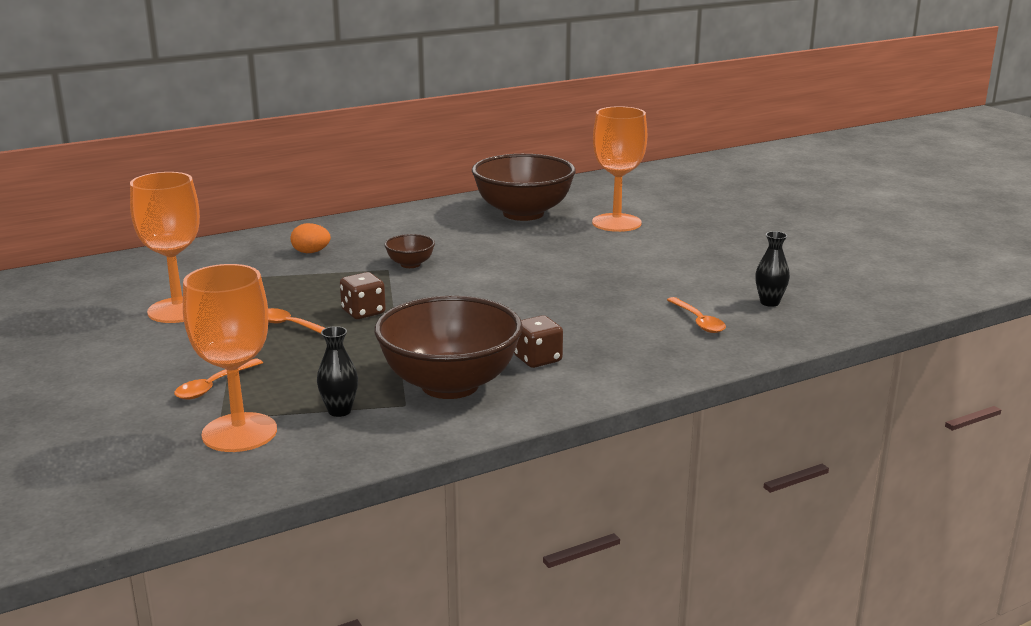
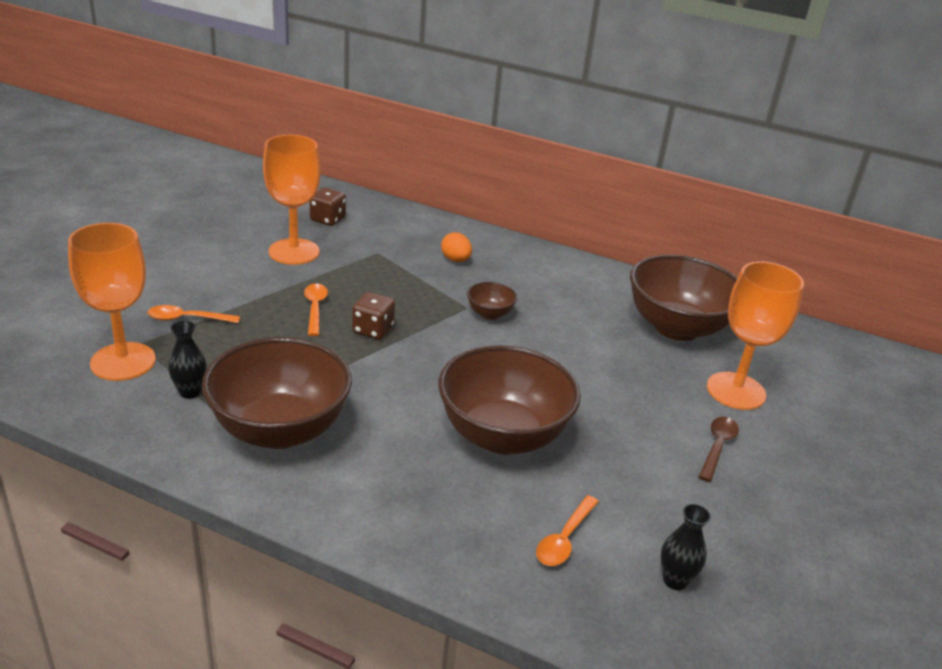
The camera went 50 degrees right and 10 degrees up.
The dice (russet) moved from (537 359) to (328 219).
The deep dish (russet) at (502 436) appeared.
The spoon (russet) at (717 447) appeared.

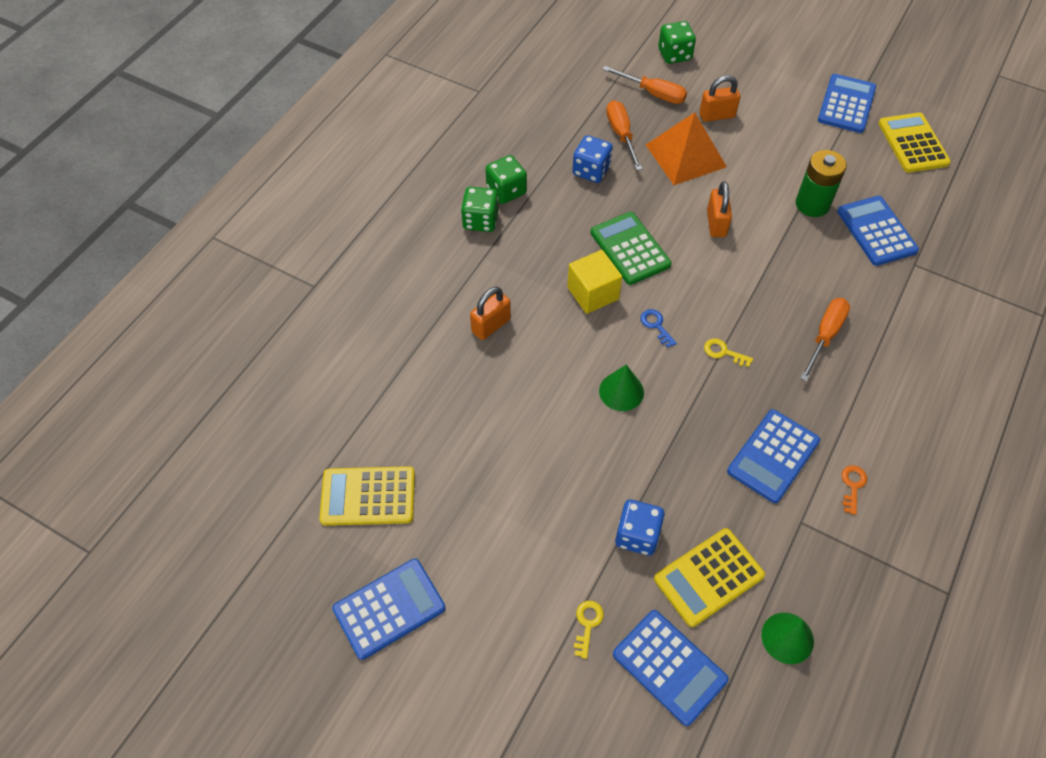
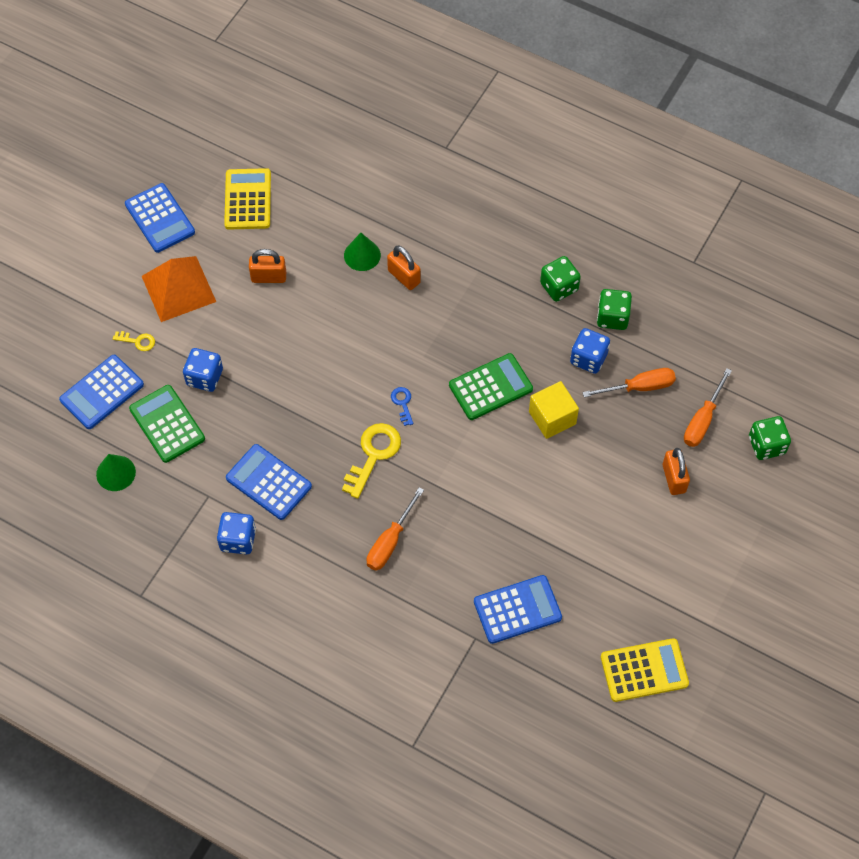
The camera went 90 degrees right and 5 degrees up.
The adding machine (bright yellow) at (708 577) became the adding machine (leaf-green) at (167 424).
The solid pyramid (bright orange) moved from (685 155) to (178 288).
The latchkey (bright orange) at (852 486) was replaced by the dice (blue) at (238 540).
The padlock (bright orange) moved from (716 223) to (268 277).
The latchkey (bright yellow) at (723 352) changed to 1.94 times the size.
The cone shape (leaf-green) moved from (621 391) to (362 255).
The screwdriver (bright orange) at (825 336) turned 90 degrees clockwise.
The latchkey (blue) at (656 326) turned 75 degrees counterclockwise.
The cube (bright yellow) moved from (593 293) to (552 418).
The dice (leaf-green) moved from (480 220) to (612 317).
The AA battery (leaf-green) at (812 204) disappeared.
The adding machine (blue) at (846 104) disappeared.

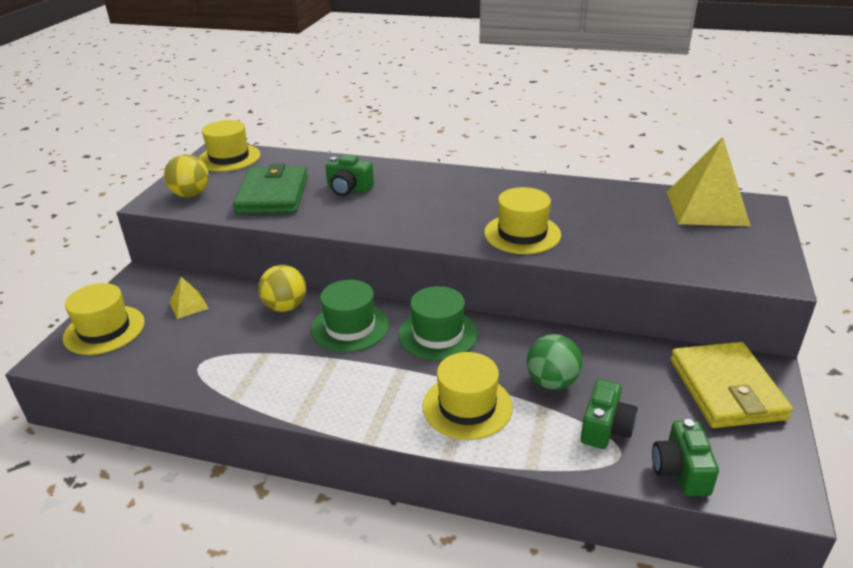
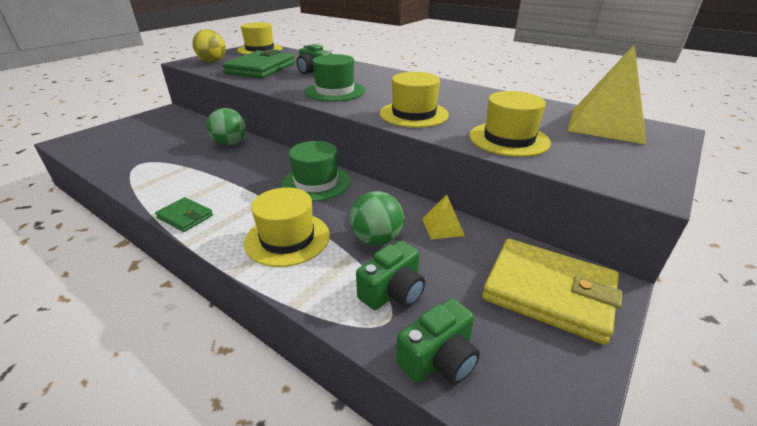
The camera went 20 degrees right and 0 degrees up.
The billfold (leaf-green) at (185 217) appeared.
The play ball (bright yellow) at (285 307) became the play ball (leaf-green) at (230 143).
The hat (leaf-green) moved from (350 327) to (335 91).
The compact camera (leaf-green) at (681 471) turned 150 degrees counterclockwise.
The solid pyramid (bright yellow) moved from (189 305) to (443 227).
The hat (bright yellow) moved from (104 330) to (508 139).
The billfold (bright yellow) at (726 389) turned 75 degrees counterclockwise.

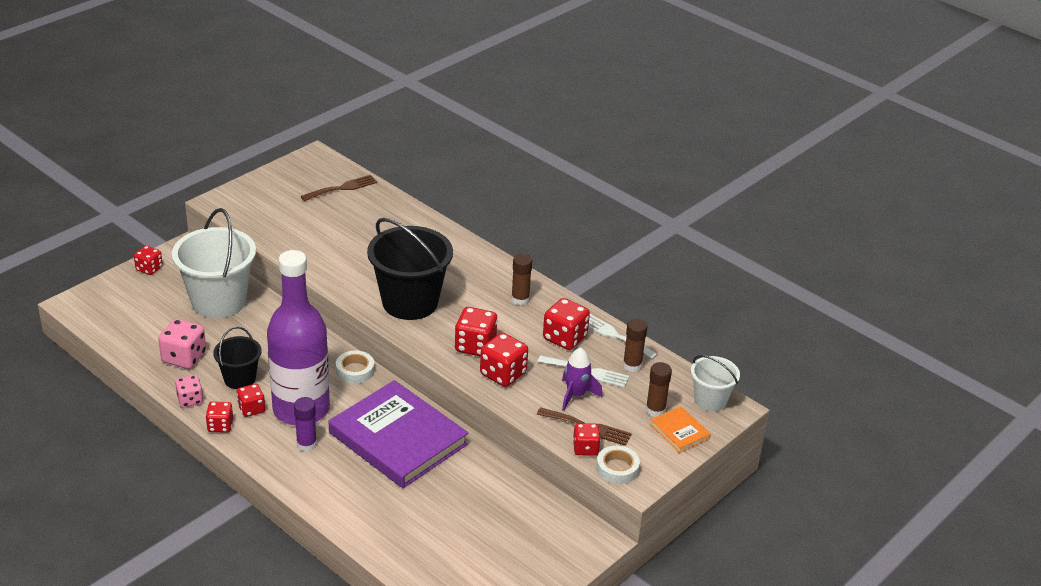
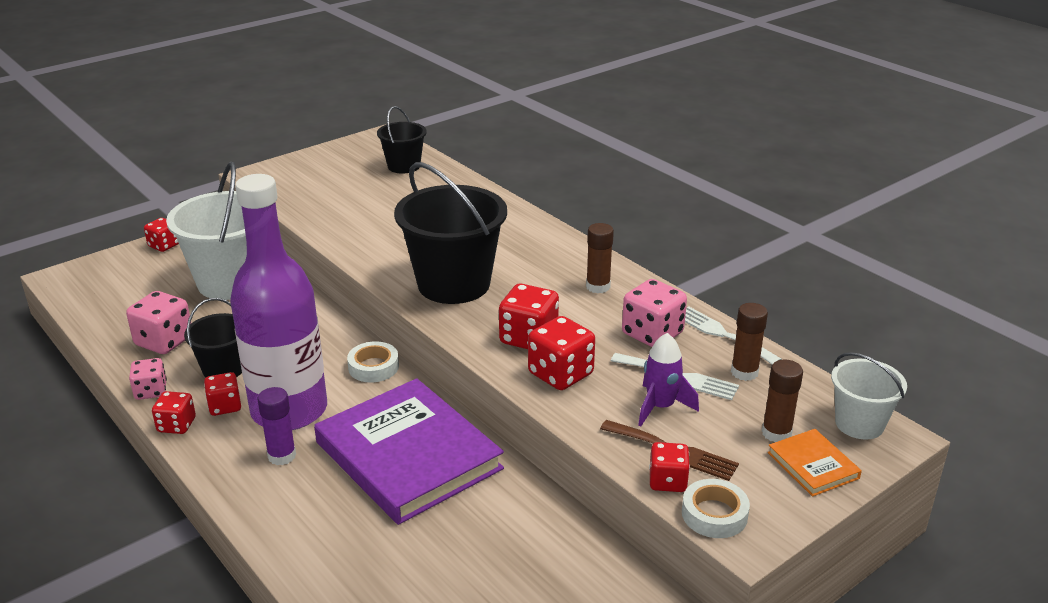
The camera went 10 degrees right and 5 degrees down.
The fork (russet) at (342 188) was replaced by the pail (ebony) at (404 166).
The dice (crimson) at (565 338) became the dice (pink) at (652 334).

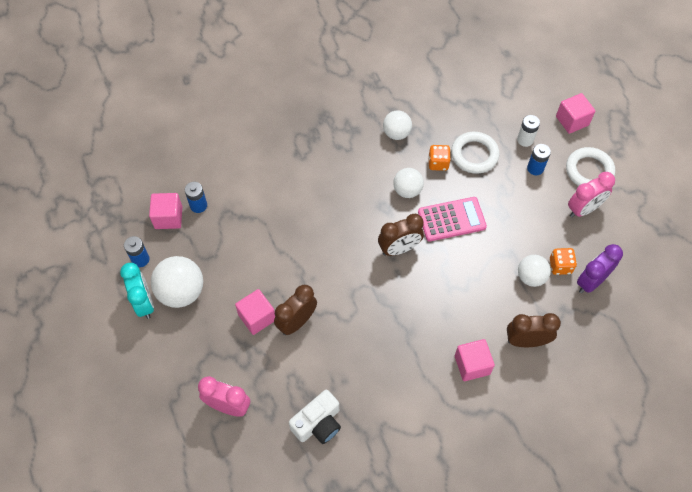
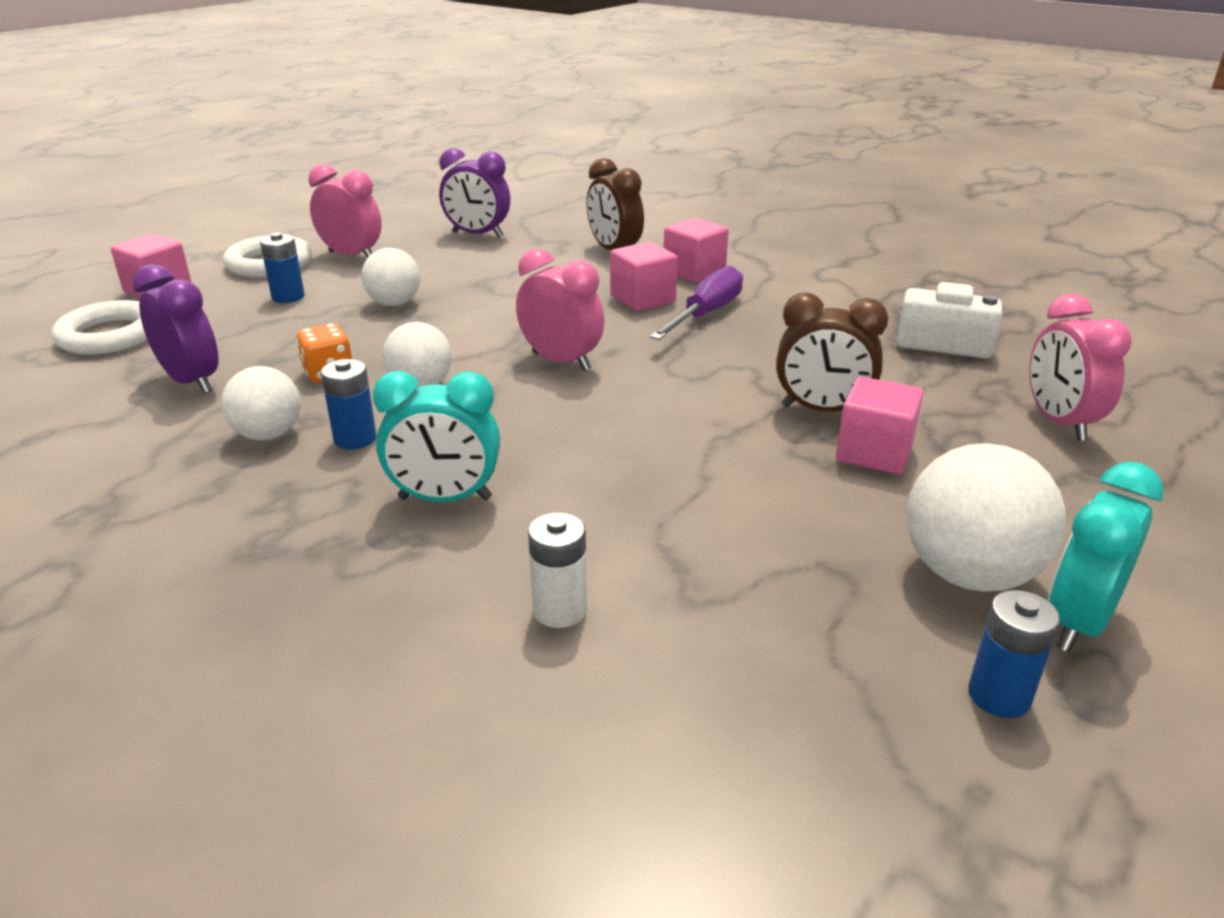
The camera went 120 degrees left and 30 degrees down.
The ring (white) moved from (474 155) to (110 335).
The alarm clock (purple) at (192 381) appeared.
The AA battery (blue) moved from (198 205) to (355 439).
The play ball (white) moved from (531 277) to (394 303).
The alarm clock (teal) at (445 498) appeared.
The alarm clock (russet) at (399 249) became the alarm clock (pink) at (561 361).
The AA battery (white) moved from (525 140) to (559 610).
The cube (pink) moved from (168 217) to (642 299).
The screwdriver (purple) at (705 314) appeared.
The adding machine (pink) at (451 219) disappeared.
The dice (bright orange) at (560 266) disappeared.

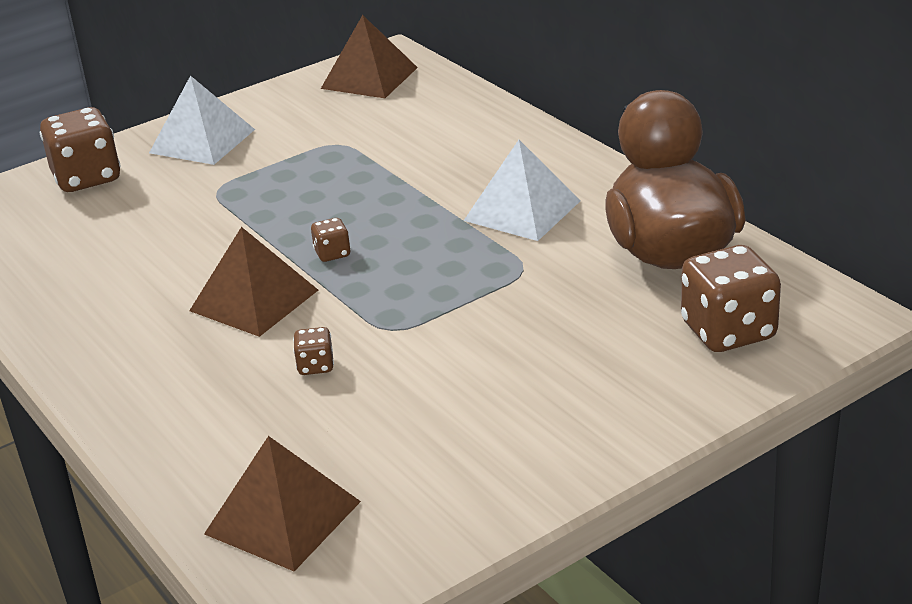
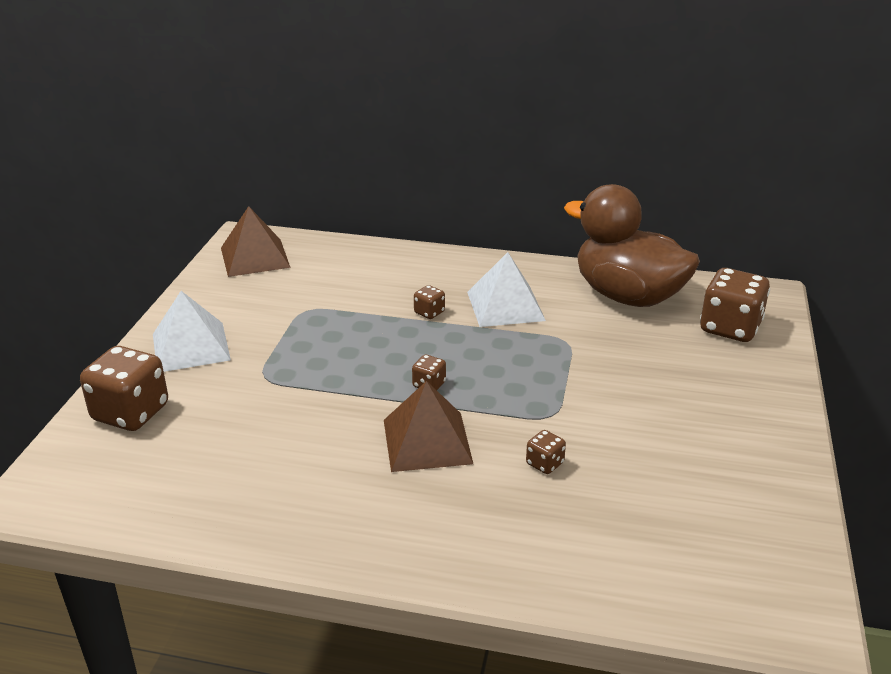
The camera went 45 degrees left and 0 degrees up.
The dice (russet) at (429 312) appeared.
The solid pyramid (russet) at (283 517) disappeared.

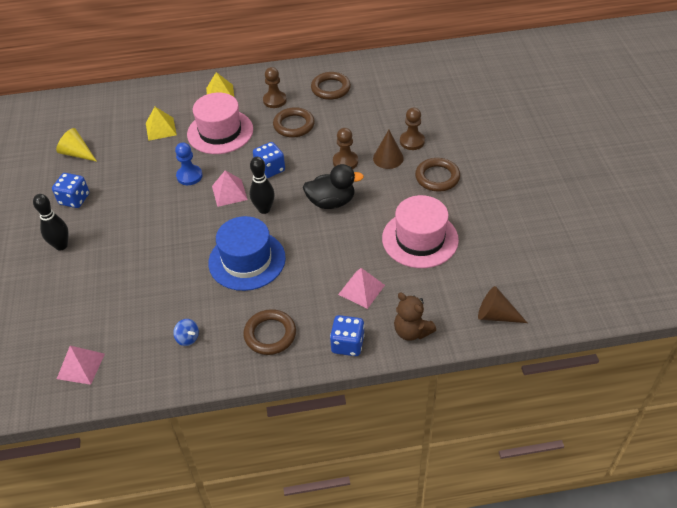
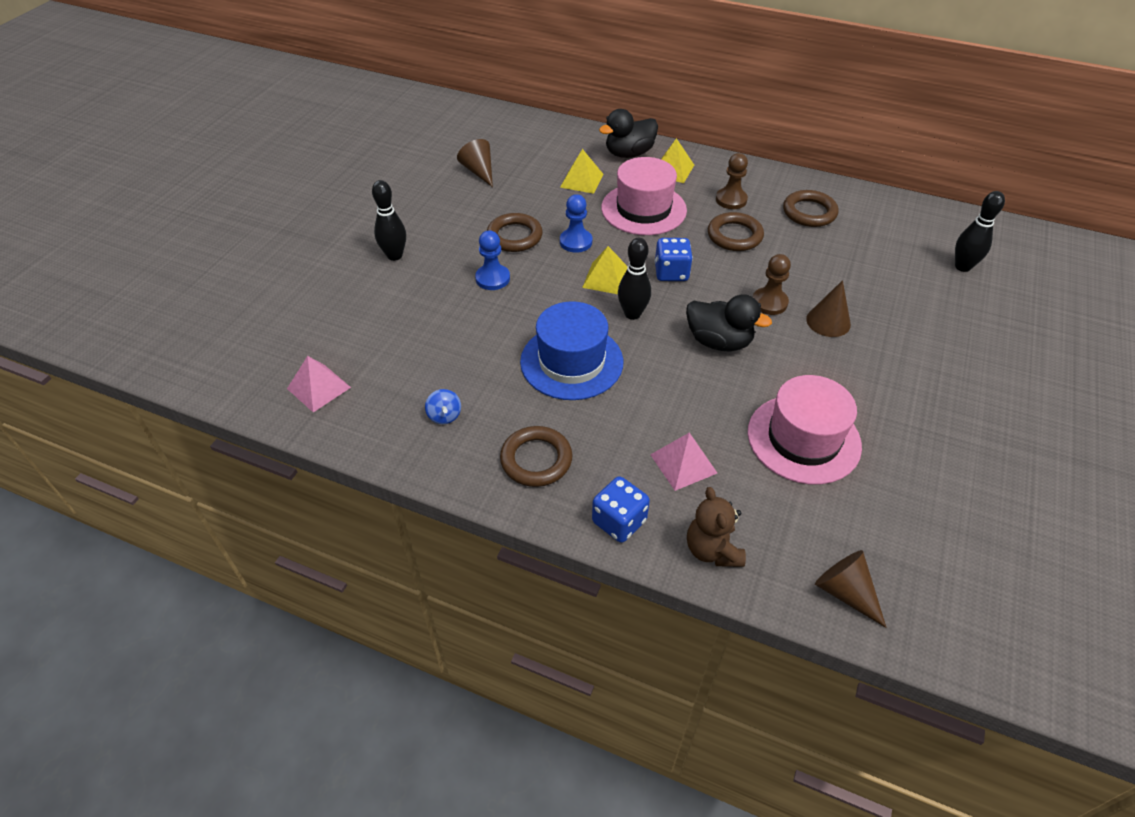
The camera went 30 degrees right and 0 degrees up.
The cone shape (bright yellow) at (77 153) became the cone shape (russet) at (479 171).
The game pawn (blue) at (492 278) appeared.
The ring (russet) moved from (437 177) to (514 236).
The solid pyramid (pink) at (229 192) became the solid pyramid (bright yellow) at (606 278).
The toy duck (ebony) at (629 153) appeared.
The bowling pin (ebony) at (962 267) appeared.
The dice (blue) at (74 199) disappeared.
The game pawn (russet) at (412 141) disappeared.

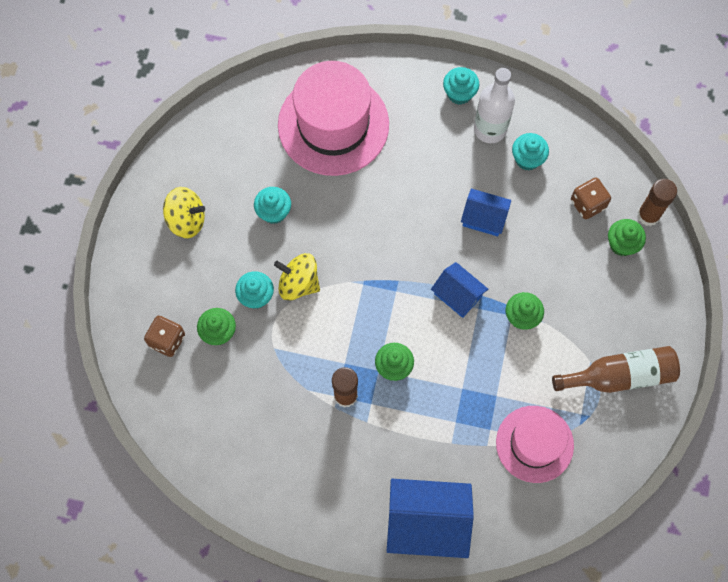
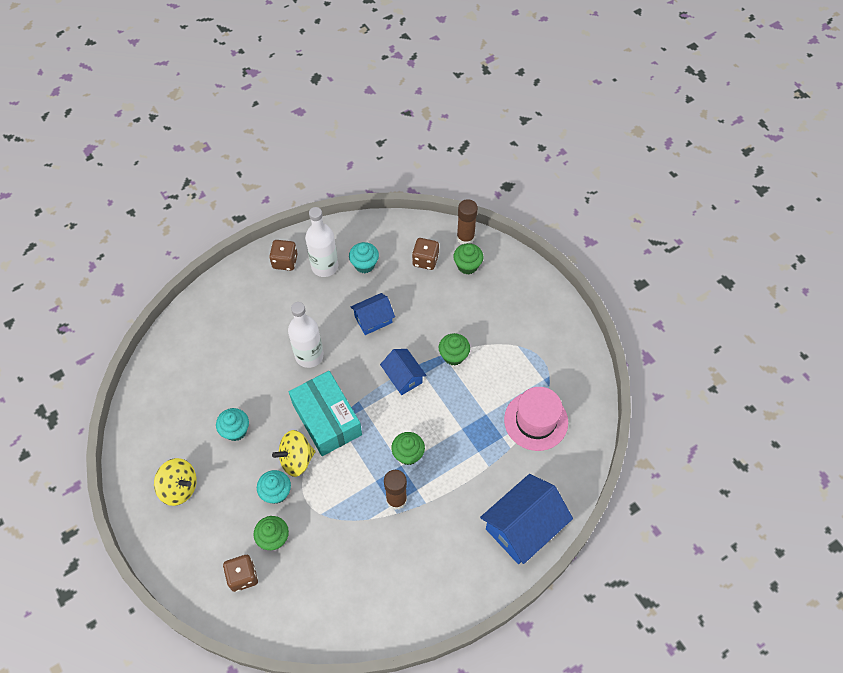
The camera went 45 degrees left and 10 degrees down.
The toy top (bright yellow) at (186 220) turned 60 degrees clockwise.
The muffin (teal) at (459 93) was replaced by the dice (russet) at (285 261).
The drink bottle (white) at (309 355) appeared.
The parcel (teal) at (327 419) appeared.
The house (blue) at (458 295) turned 60 degrees clockwise.
The hat (pink) at (333 125) disappeared.
The drink bottle (russet) at (620 376) disappeared.

